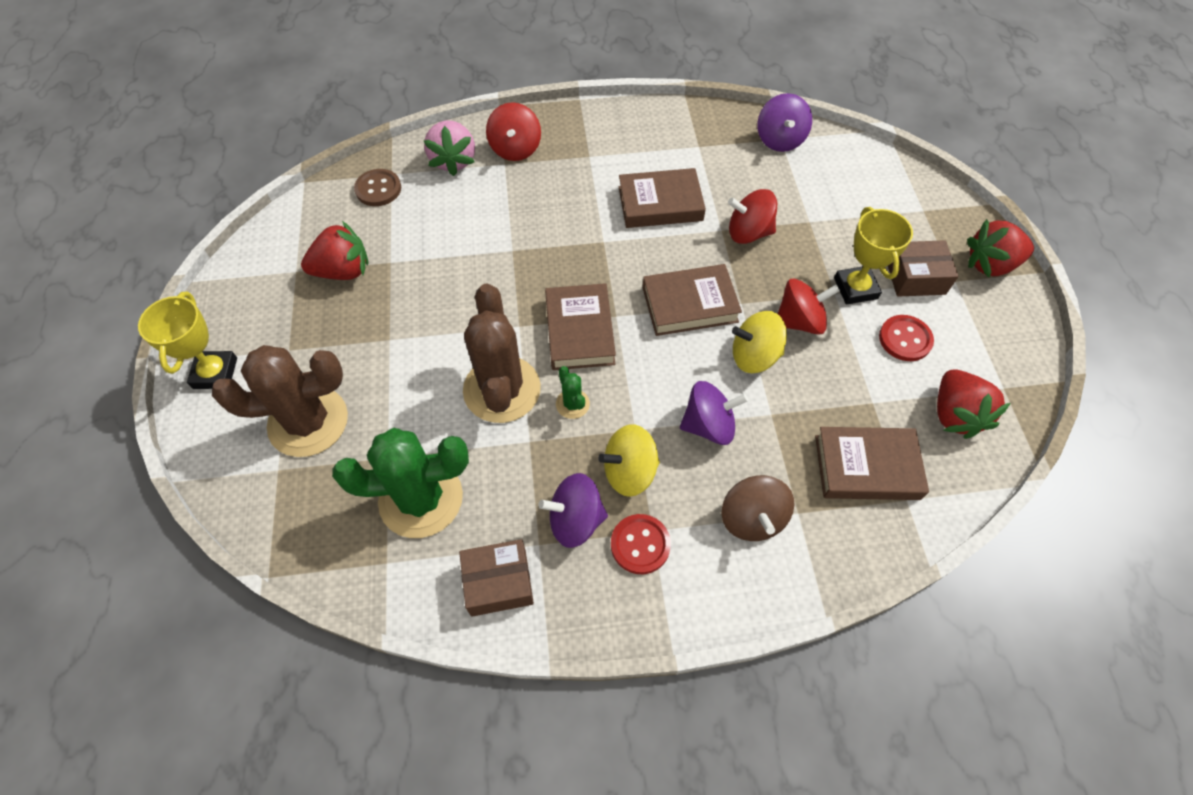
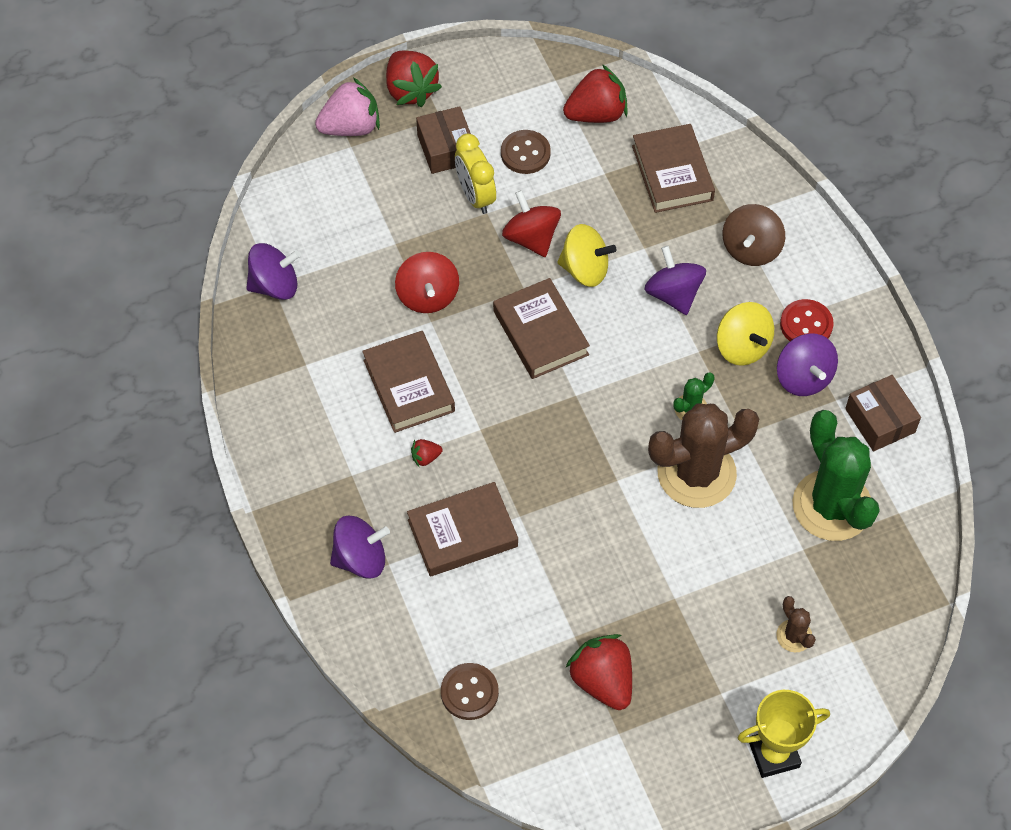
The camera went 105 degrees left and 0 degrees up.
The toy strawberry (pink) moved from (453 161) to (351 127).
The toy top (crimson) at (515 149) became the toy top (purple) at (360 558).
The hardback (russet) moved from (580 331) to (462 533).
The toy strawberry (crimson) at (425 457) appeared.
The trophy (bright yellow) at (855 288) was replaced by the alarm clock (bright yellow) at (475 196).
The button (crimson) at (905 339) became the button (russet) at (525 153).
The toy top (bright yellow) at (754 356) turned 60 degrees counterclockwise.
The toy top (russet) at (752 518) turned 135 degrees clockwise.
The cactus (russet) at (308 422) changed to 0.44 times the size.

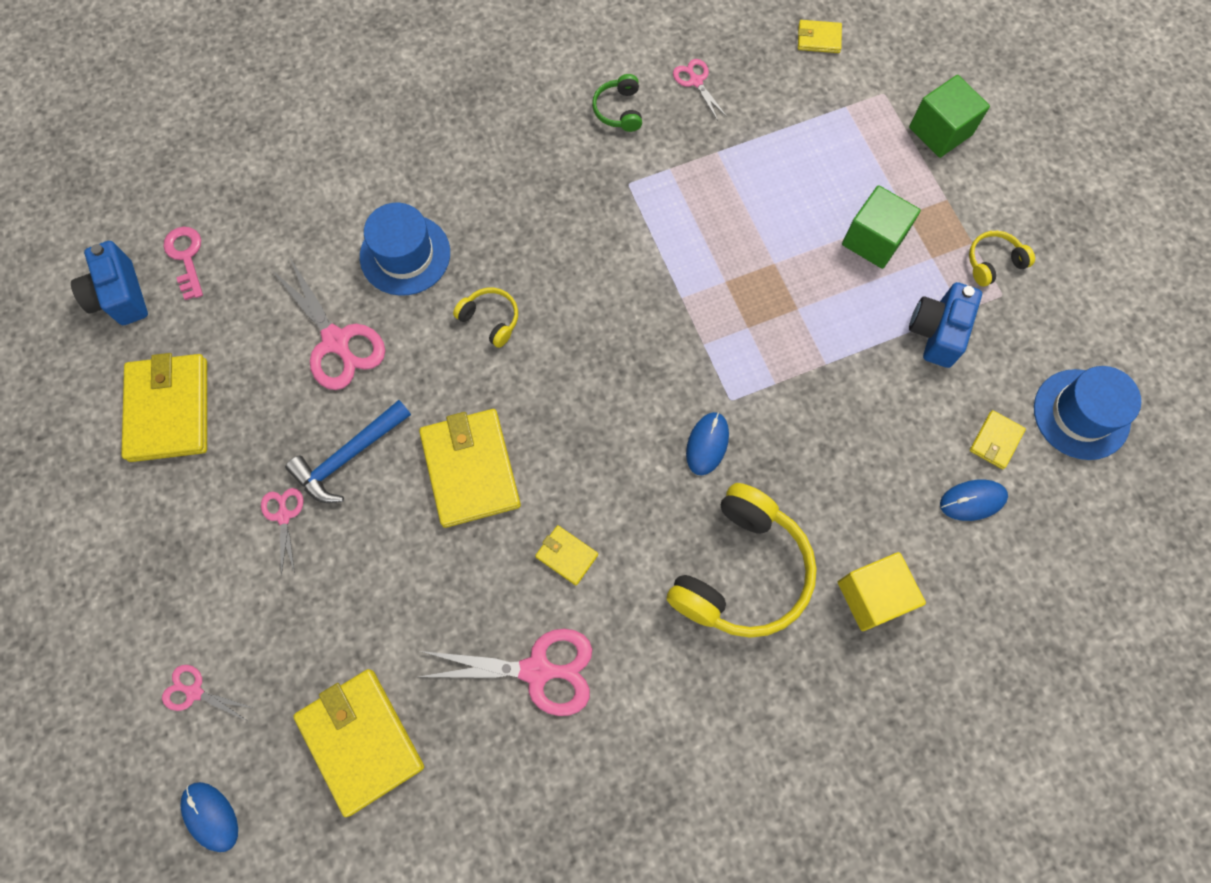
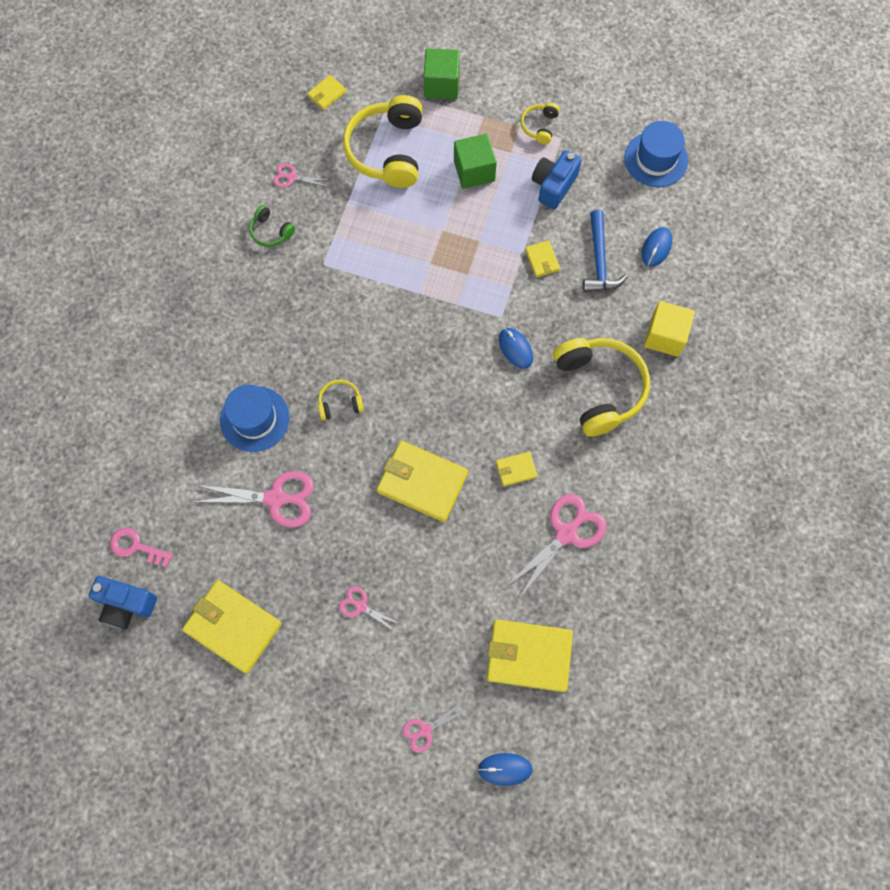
The camera went 50 degrees left and 0 degrees up.
The over-ear headphones (bright yellow) at (387 151) appeared.
The billfold (bright yellow) moved from (996 441) to (542 260).
The compact camera (blue) at (937 332) turned 60 degrees clockwise.
The hammer (blue) moved from (348 456) to (599 260).

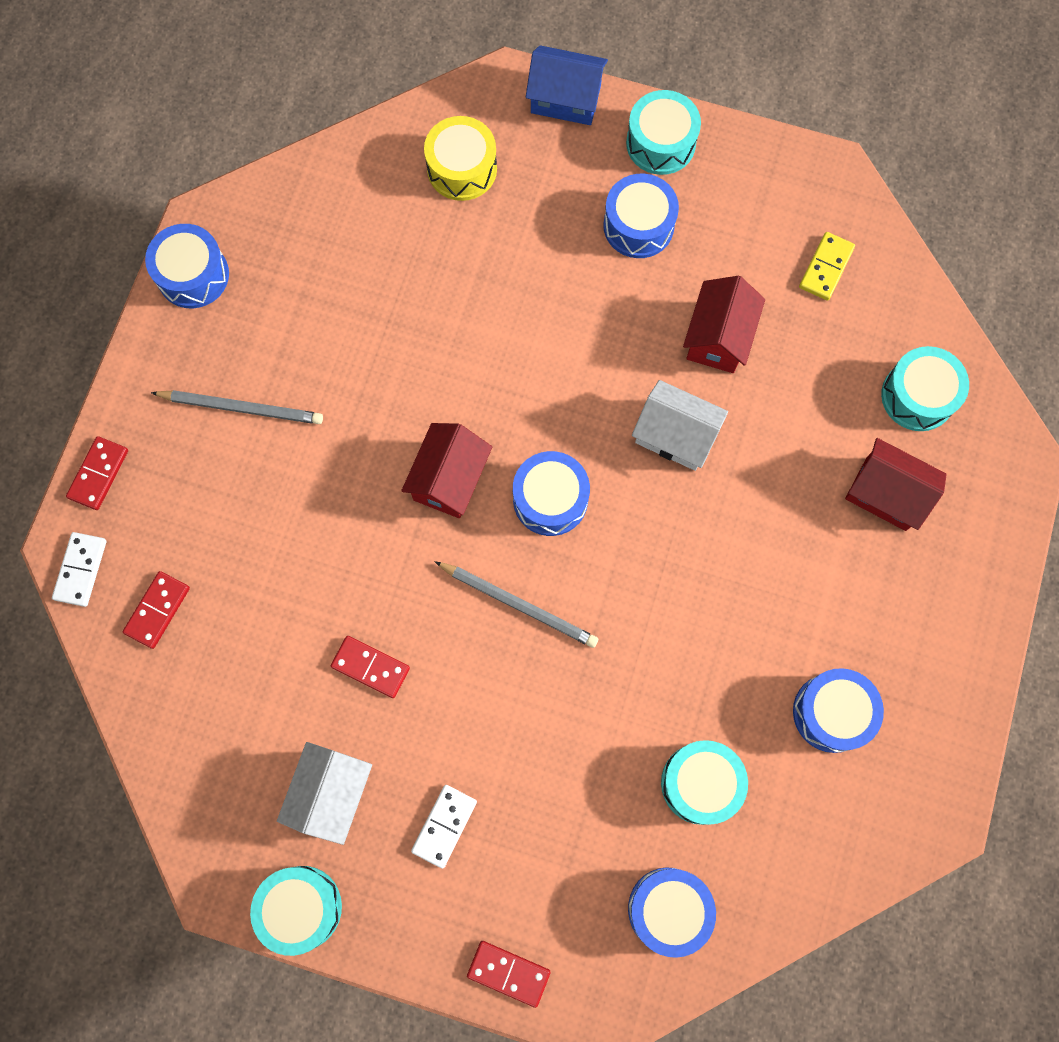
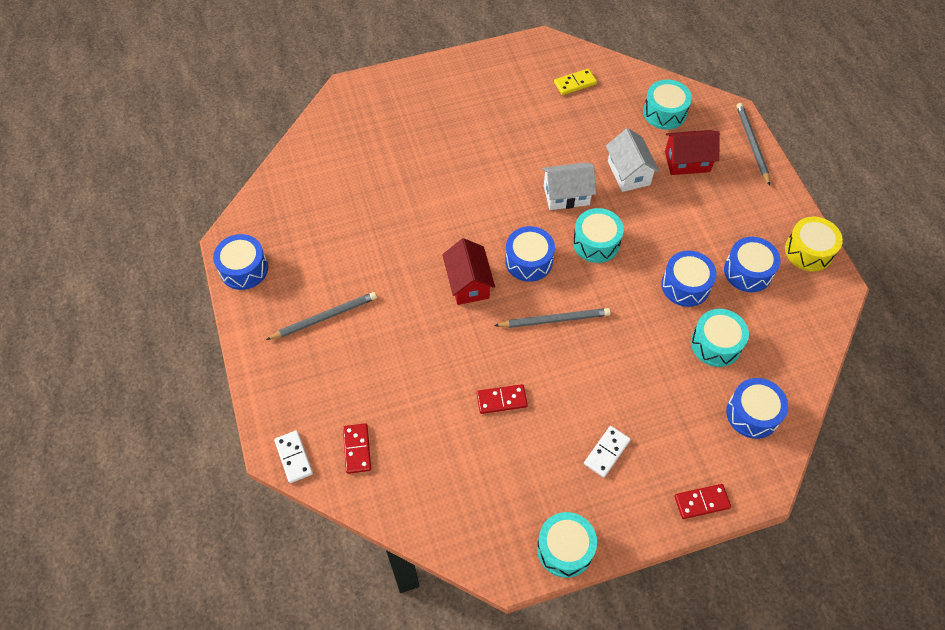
The camera went 35 degrees left and 15 degrees down.
The domino piece (bright yellow) at (825 267) turned 75 degrees clockwise.
The drum (teal) moved from (660 143) to (596 243).
The domino piece (white) at (444 826) turned 45 degrees clockwise.
The house (white) moved from (331 793) to (628 173).
The drum (blue) moved from (638 225) to (685 285).
The pencil (gray) at (752 144) appeared.
The drum (bright yellow) moved from (462 169) to (808 251).
The domino piece (crimson) at (99 474) disappeared.
The house (blue) at (565 99) disappeared.
The house (crimson) at (718 337) disappeared.

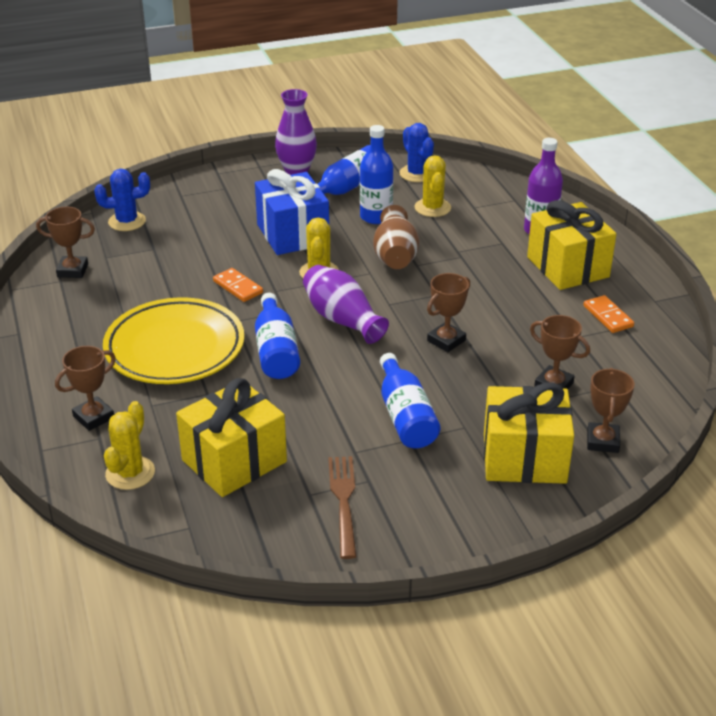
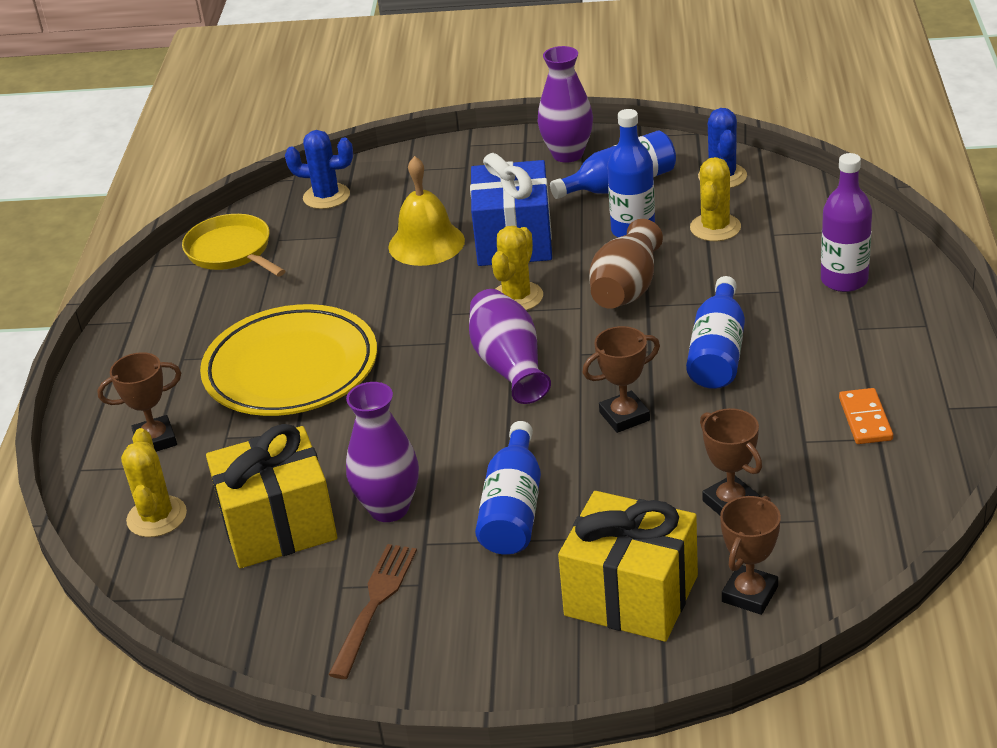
The camera went 25 degrees right and 0 degrees up.
The cactus (bright yellow) at (130 473) turned 45 degrees counterclockwise.
The trophy (russet) at (72 270) was replaced by the pan (bright yellow) at (232 251).
The flower vase (purple) at (389 508) appeared.
The hand bell (bright yellow) at (426 243) appeared.
The drink bottle (blue) moved from (276 351) to (718 352).
The domino piece (bright orange) at (238 287) disappeared.
The wrapped gift (bright yellow) at (567 267) disappeared.

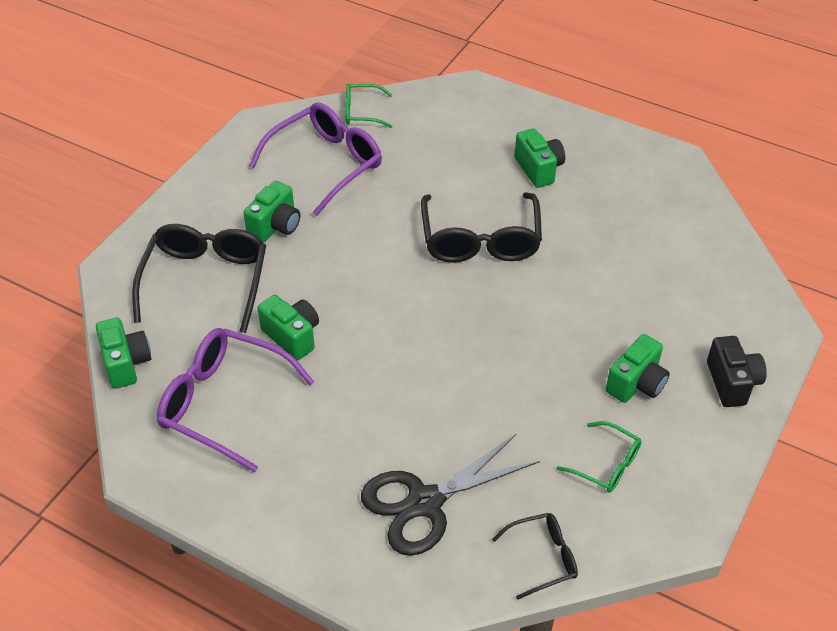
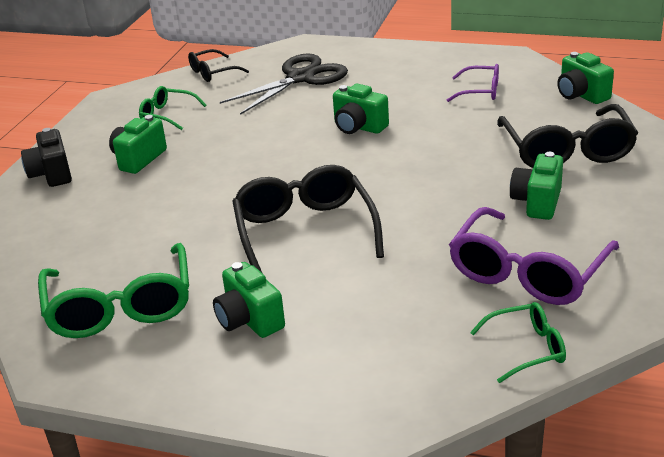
The camera went 170 degrees right and 15 degrees down.
The glasses (leaf-green) at (120 306) appeared.
The compact camera (leaf-green) moved from (292 336) to (358 127).
The glasses (purple) at (225 404) changed to 0.53 times the size.

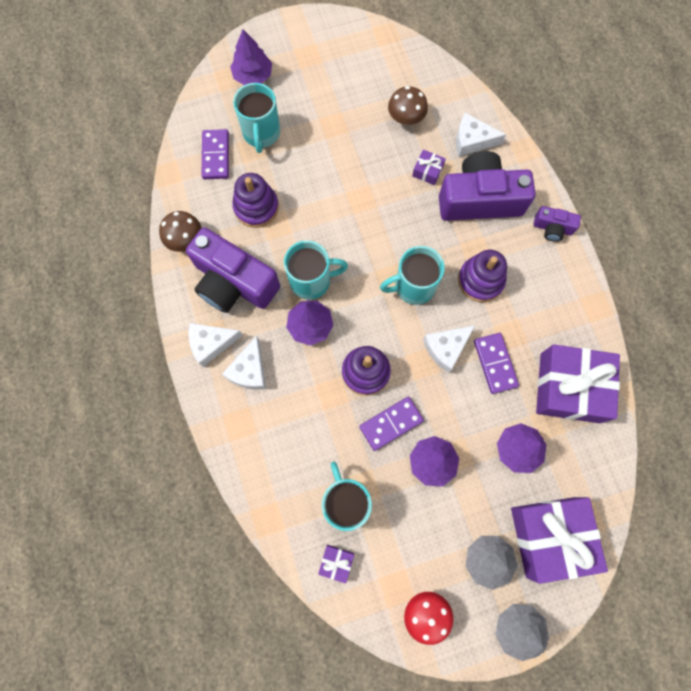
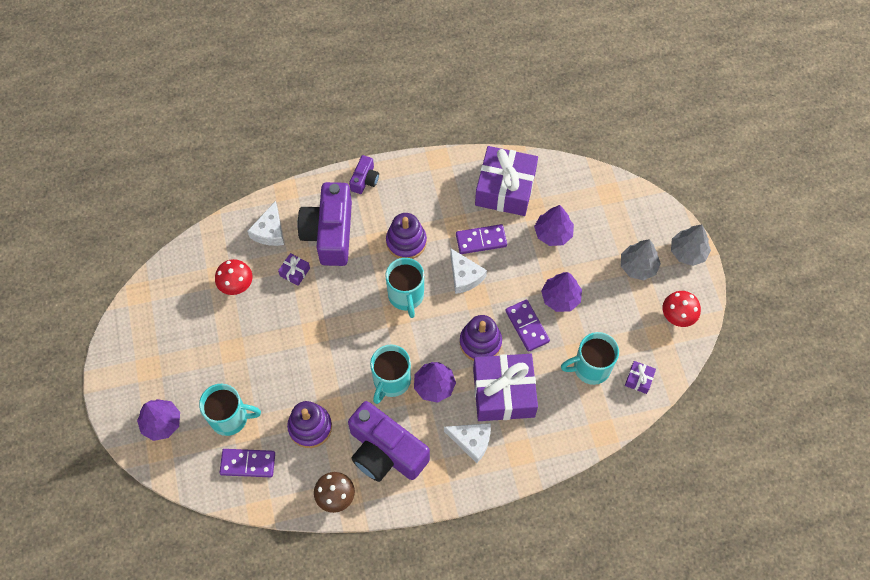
The camera went 85 degrees left and 10 degrees down.
The fungus (russet) at (406 118) became the fungus (crimson) at (236 284).
The compact camera (purple) at (233 282) turned 90 degrees clockwise.
The mug (teal) at (311 281) turned 150 degrees counterclockwise.
The wrapped gift (purple) moved from (550 537) to (503 393).
The piece of cheese (white) at (211 343) disappeared.

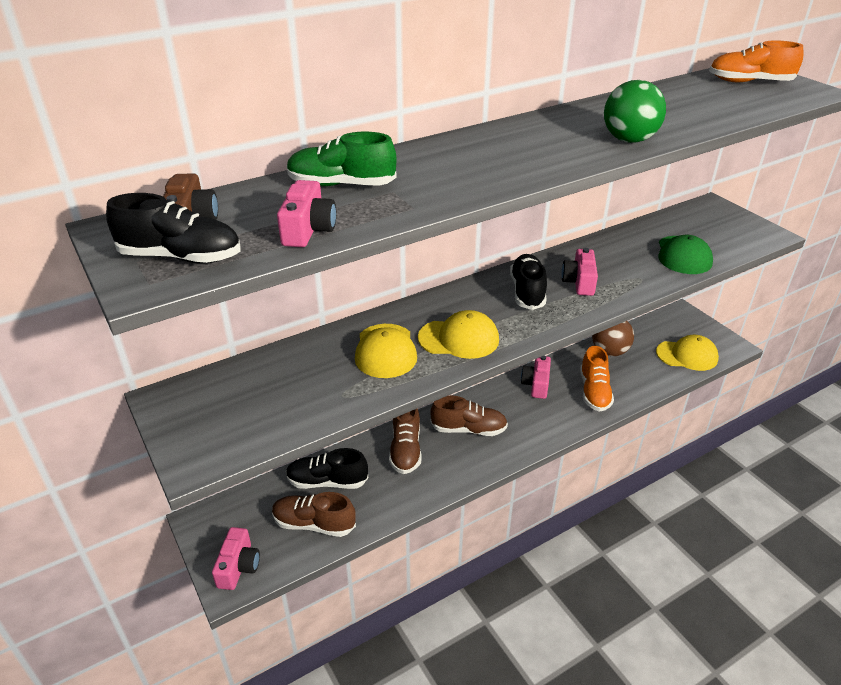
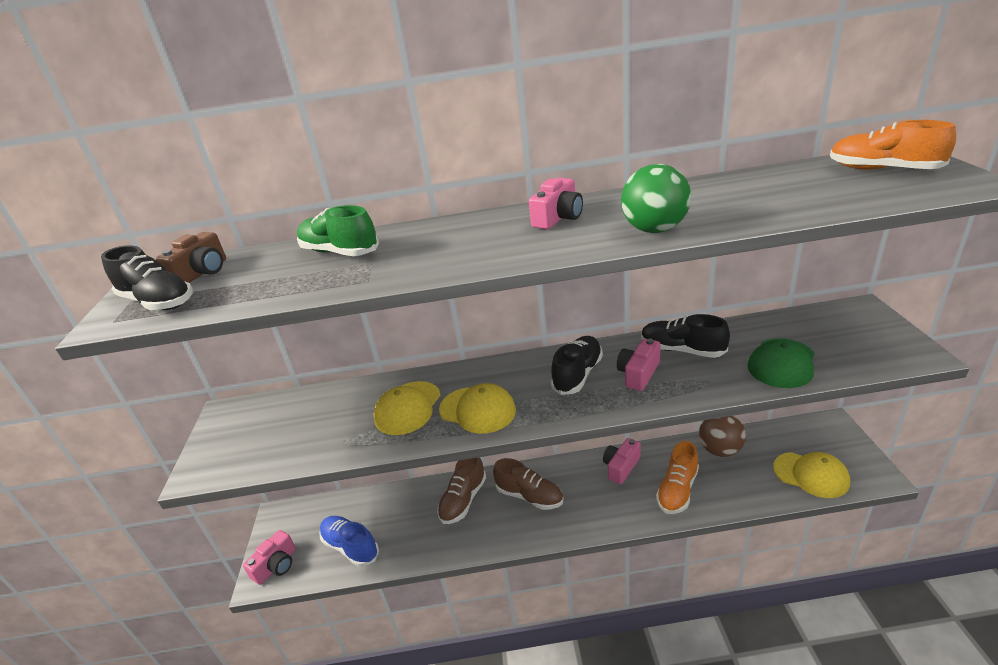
The camera went 30 degrees right and 5 degrees down.
The lace-up shoe (russet) at (314 524) became the lace-up shoe (blue) at (351 547).
The compact camera (pink) moved from (308 230) to (558 218).
The lace-up shoe (ebony) moved from (327 481) to (682 350).

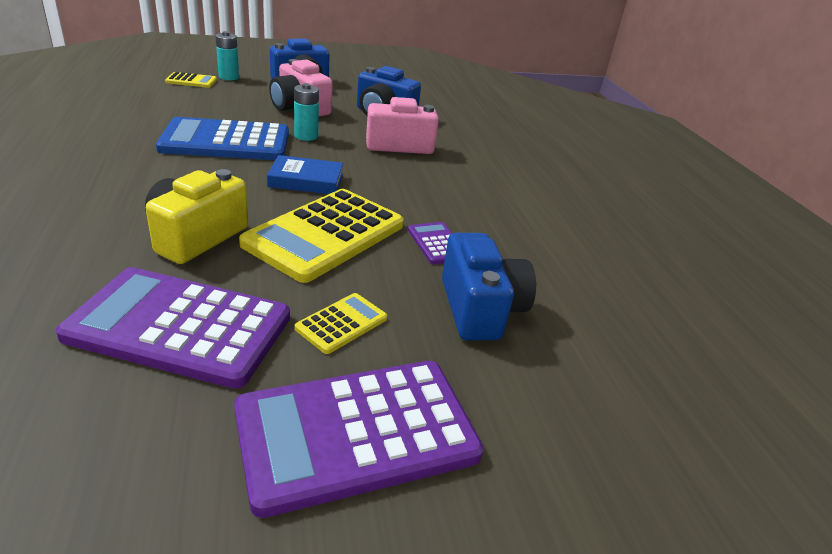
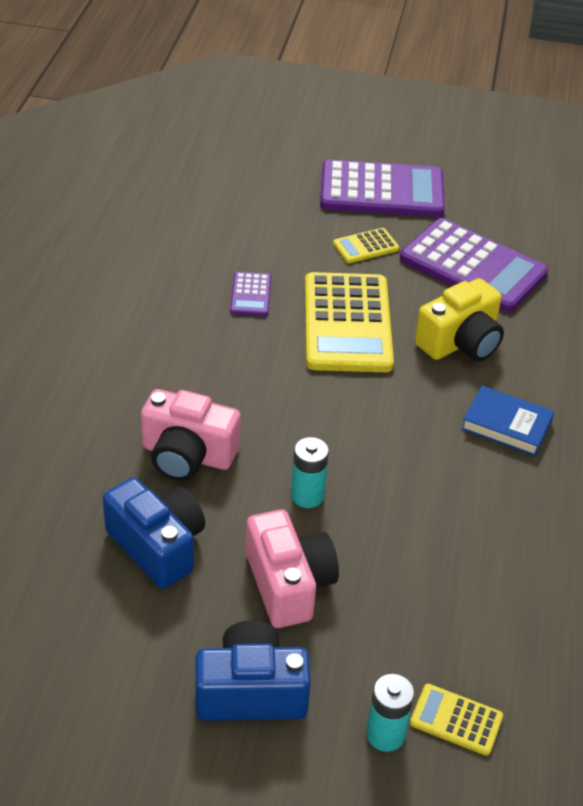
The camera went 155 degrees left and 10 degrees up.
The adding machine (bright yellow) at (325 235) turned 120 degrees clockwise.
The hardback (blue) moved from (306 180) to (506 425).
The adding machine (blue) at (226 142) disappeared.
The compact camera (blue) at (480 309) disappeared.

